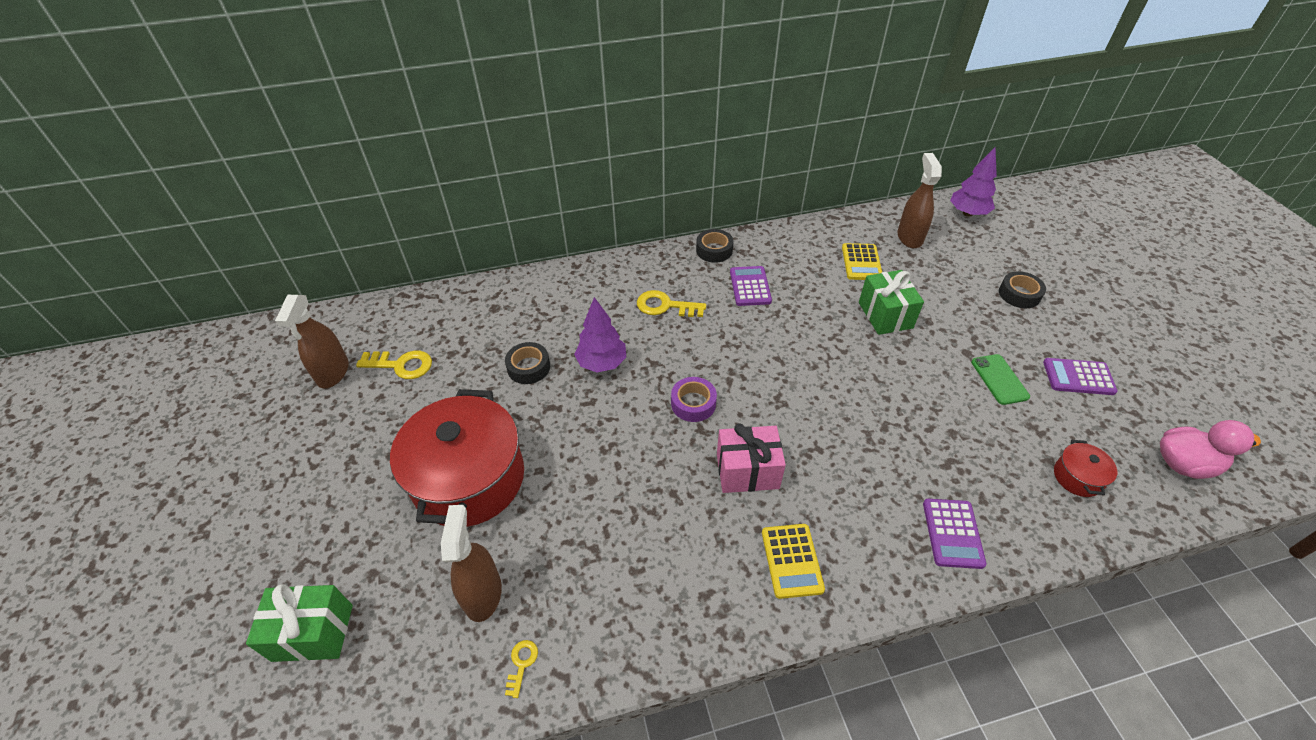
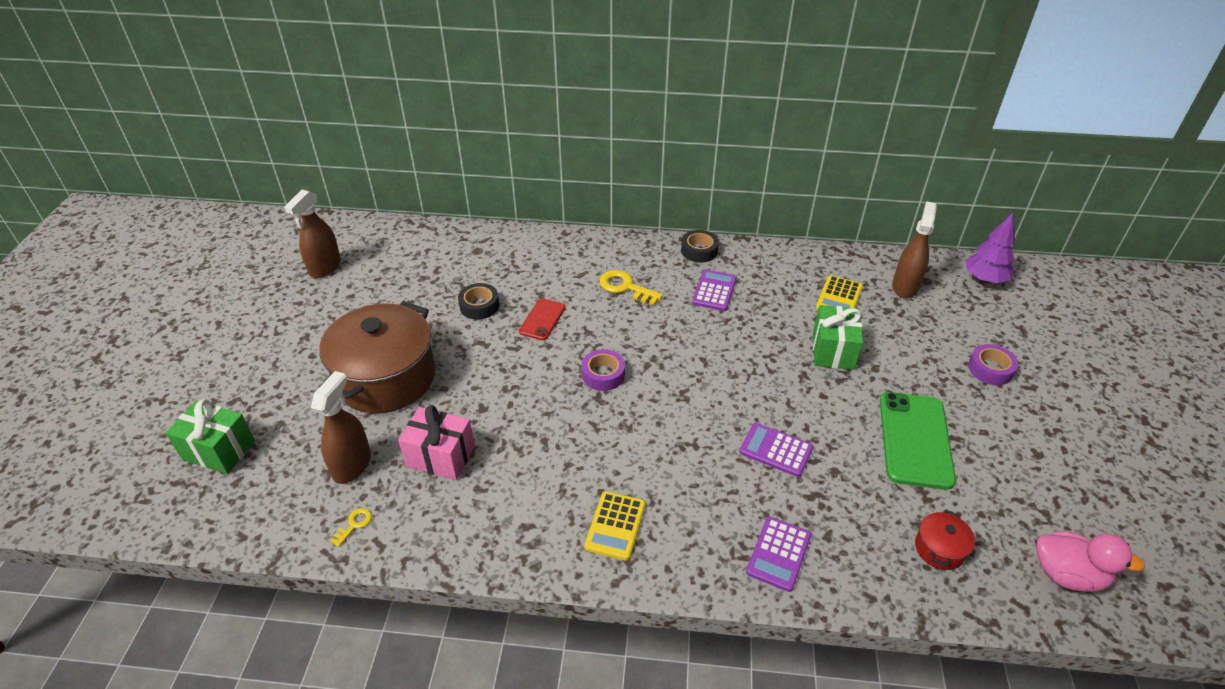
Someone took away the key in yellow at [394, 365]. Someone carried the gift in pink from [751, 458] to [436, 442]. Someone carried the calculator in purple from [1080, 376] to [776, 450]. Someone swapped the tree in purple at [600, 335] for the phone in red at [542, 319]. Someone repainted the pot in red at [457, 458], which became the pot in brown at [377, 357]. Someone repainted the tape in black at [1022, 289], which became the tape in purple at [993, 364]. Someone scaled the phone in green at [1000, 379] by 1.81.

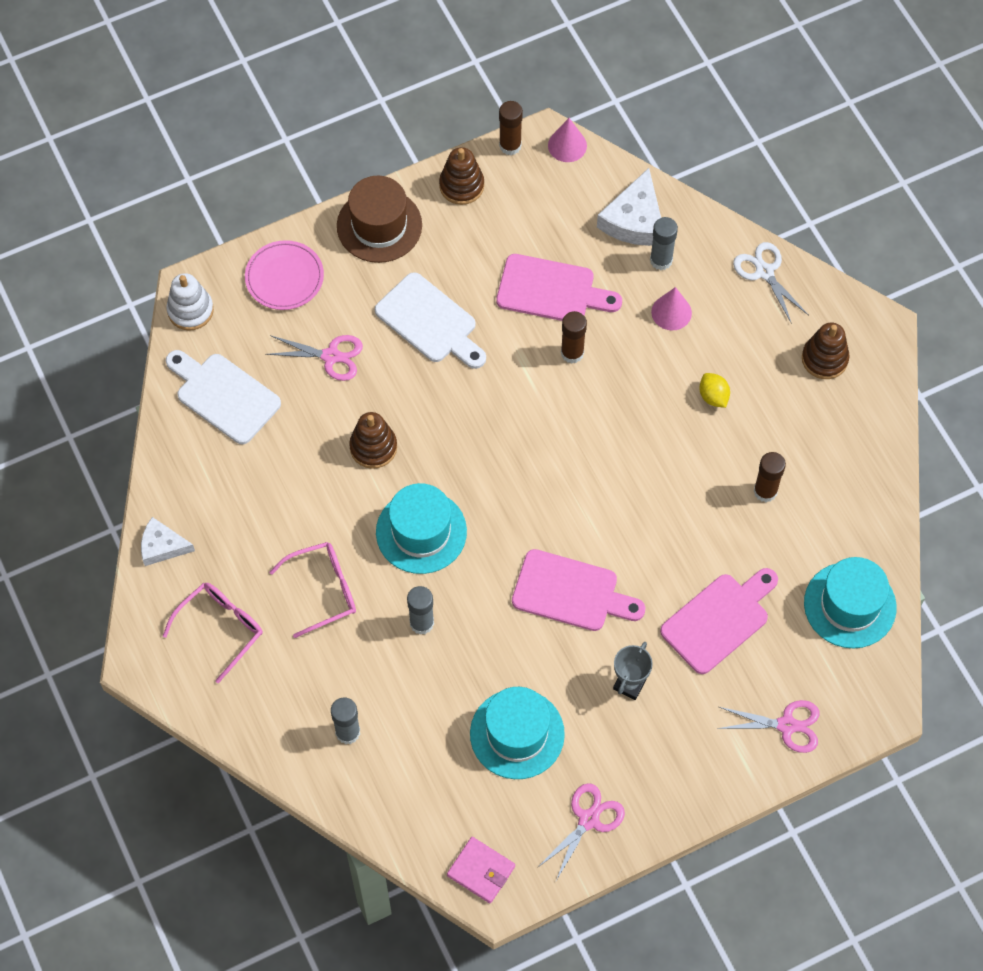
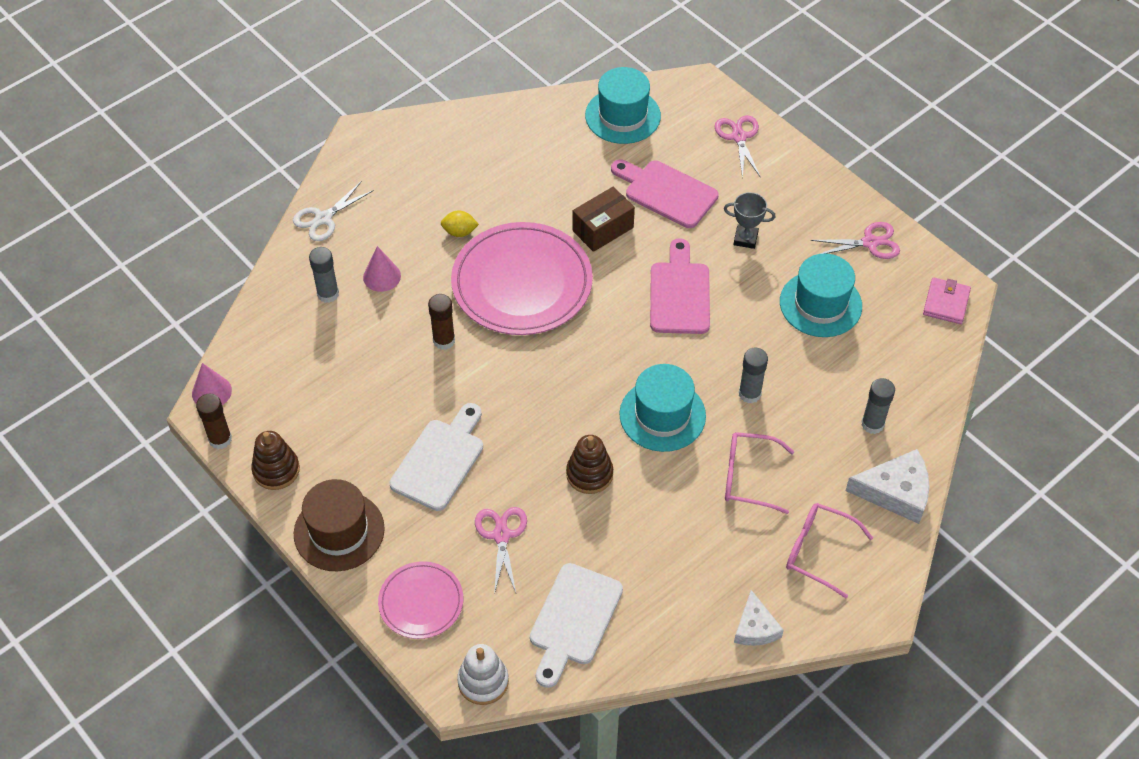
Someone took away the cutting board in pink at [559, 287]. Someone took away the glue stick in brown at [769, 477]. Someone took away the stacking toy in brown at [825, 351]. Someone put down the plate in pink at [522, 278]. Someone put down the box in brown at [604, 219]. Someone carried the cheese in white from [629, 207] to [887, 486]. Someone rotated the glasses in pink at [312, 590] by 45 degrees counterclockwise. Someone rotated the scissors in pink at [581, 832] by 150 degrees clockwise. Someone rotated the lemon in yellow at [714, 390] by 45 degrees clockwise.

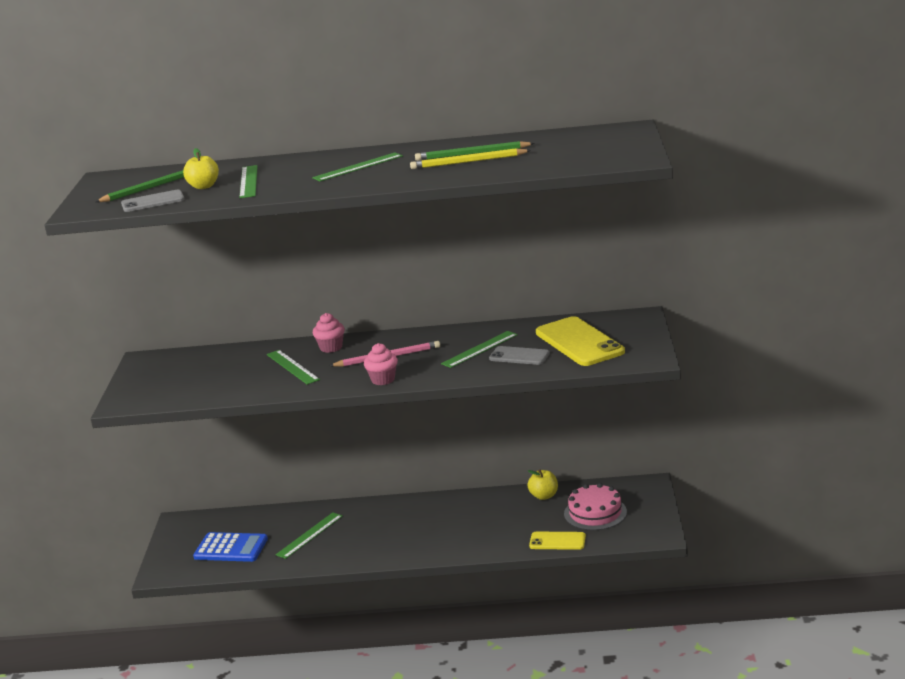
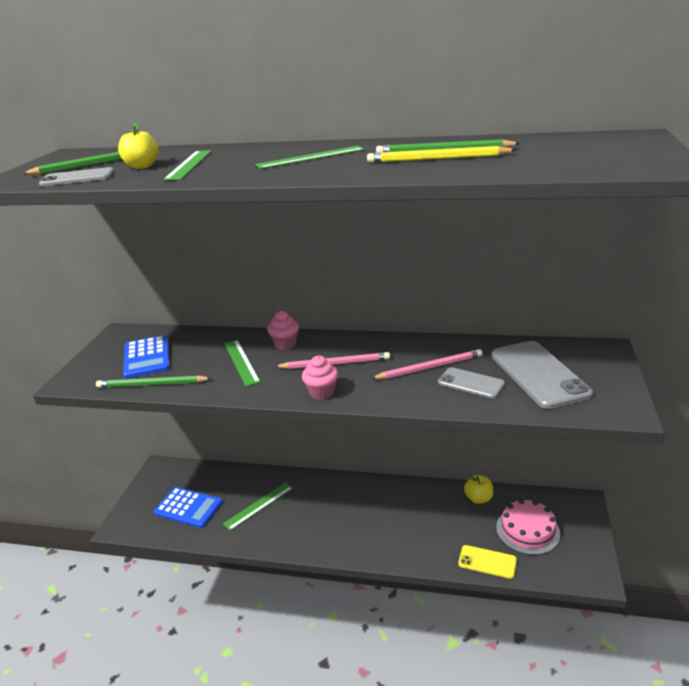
Someone put down the pencil in green at [154, 382]. Someone put down the calculator in blue at [146, 357]. Someone swapped the ruler in green at [479, 349] for the pencil in pink at [427, 364]. Someone repainted the phone in yellow at [580, 341], which became the phone in grey at [542, 375].

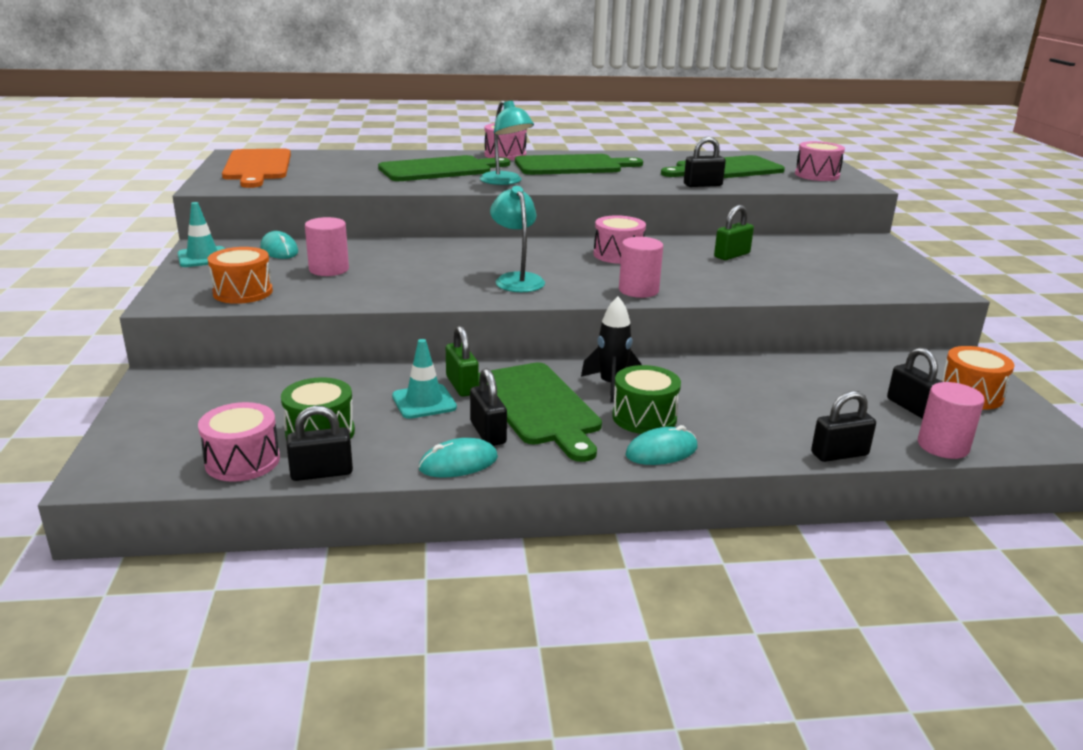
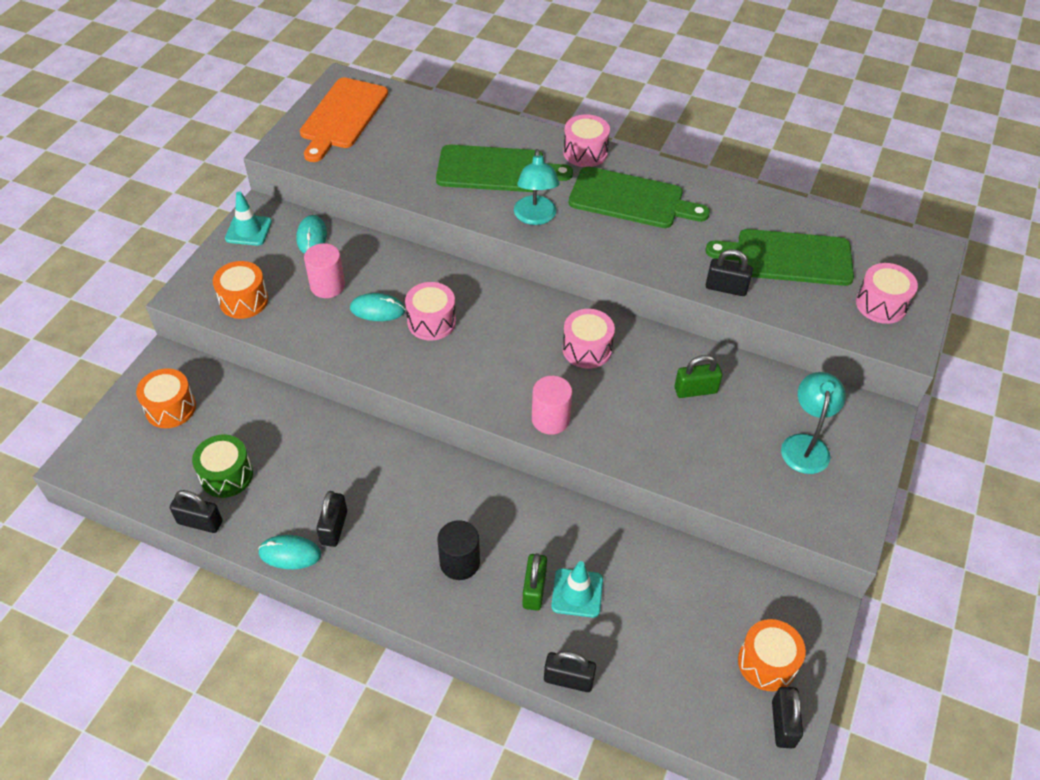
Someone took away the cutting board in green at [540, 412]. Someone took away the rocket in black at [611, 349]. Someone took away the cylinder in pink at [951, 420]. Someone put down the drum in orange at [166, 398]. Someone carried the drum in pink from [239, 442] to [430, 311]. Someone carried the traffic cone in turquoise from [424, 379] to [577, 589]. Someone carried the padlock in green from [462, 361] to [534, 582]. Someone carried the lamp in turquoise from [517, 239] to [813, 423]. Someone carried the mouse in turquoise from [661, 445] to [377, 307]. Someone carried the padlock in black from [914, 383] to [787, 717]. Someone swapped the drum in green at [646, 399] for the cylinder in black at [459, 550].

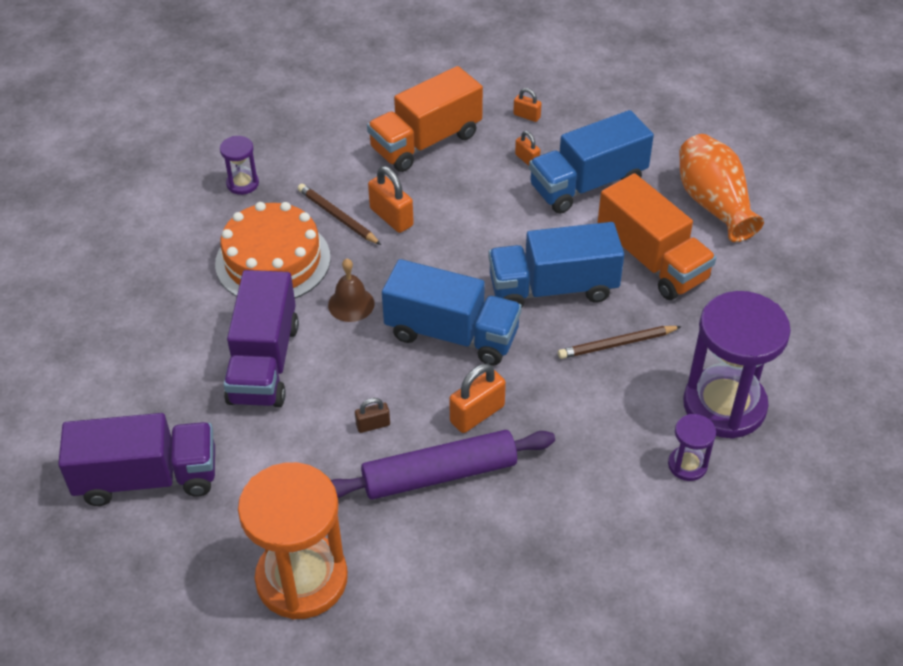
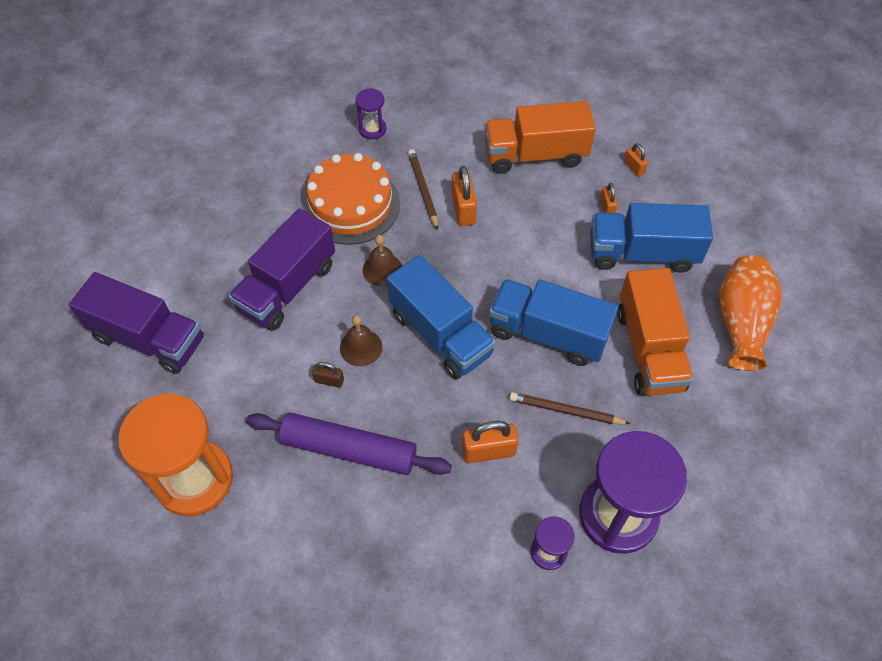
Someone put down the bell in brown at [361, 340]. Someone carried the padlock in orange from [477, 398] to [490, 442].

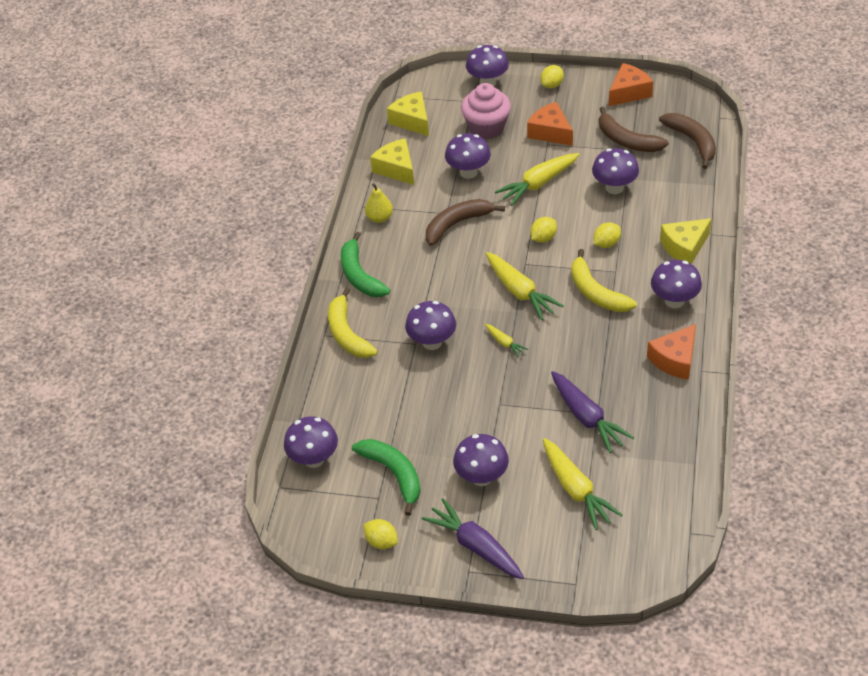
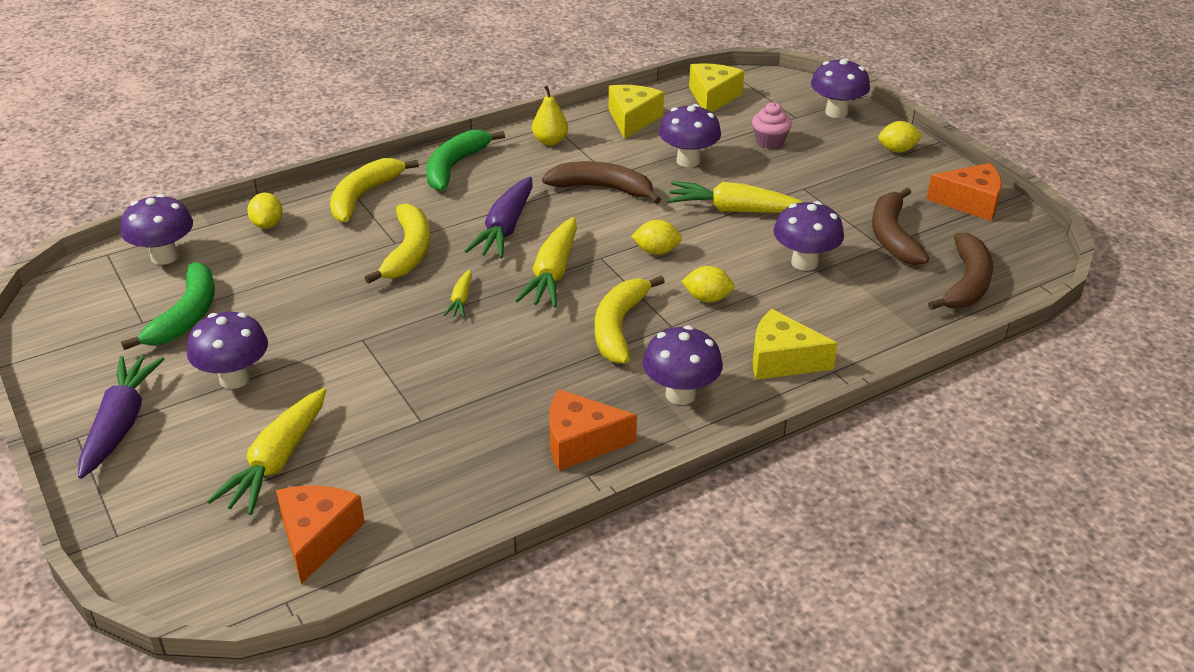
Someone carried the lemon in yellow from [380, 534] to [265, 211]. Someone carried the cheese in orange from [550, 124] to [320, 534]. Someone carried the carrot in purple from [592, 412] to [499, 217]. Someone swapped the mushroom in purple at [430, 325] for the banana in yellow at [397, 243]. Someone scaled the cupcake in pink at [486, 111] by 0.59.

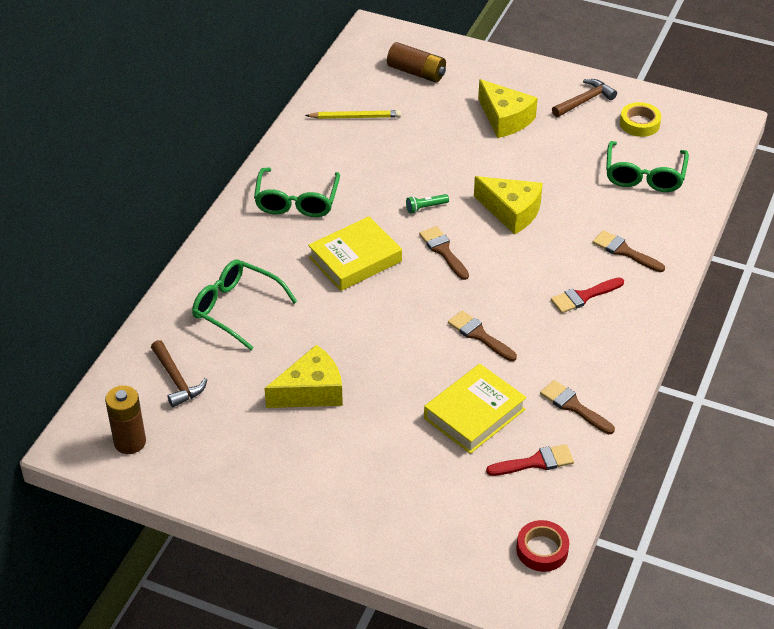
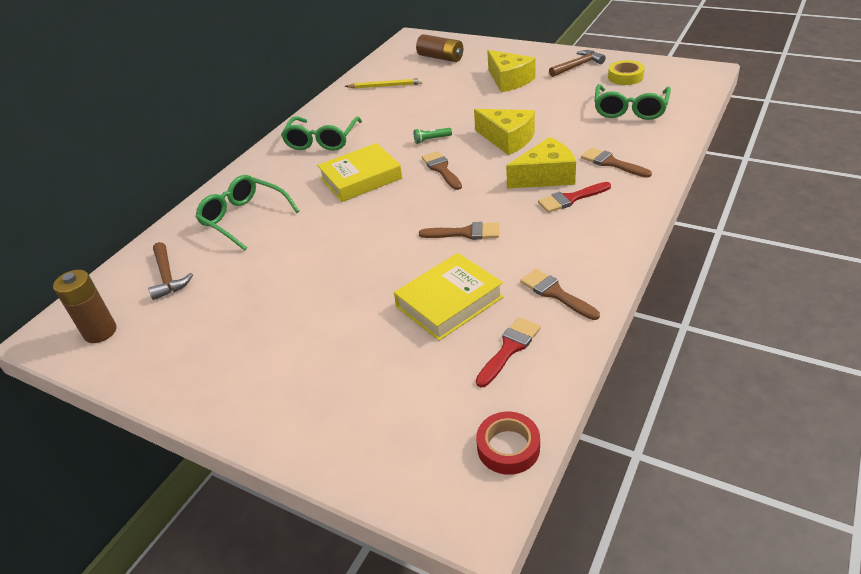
Someone carried the cheese in yellow from [304, 376] to [541, 162]. Someone rotated the brush in brown at [482, 335] by 135 degrees clockwise. Someone rotated the brush in red at [530, 460] by 45 degrees counterclockwise.

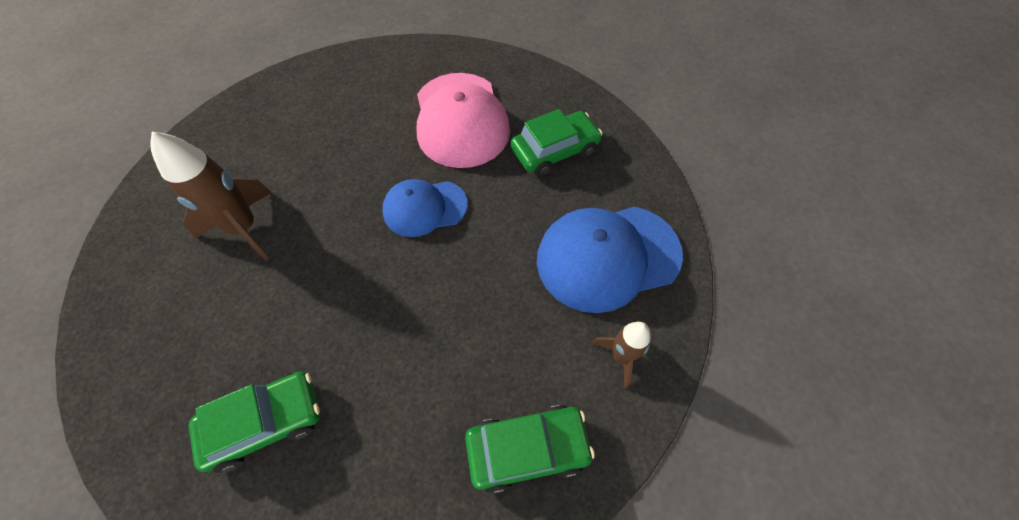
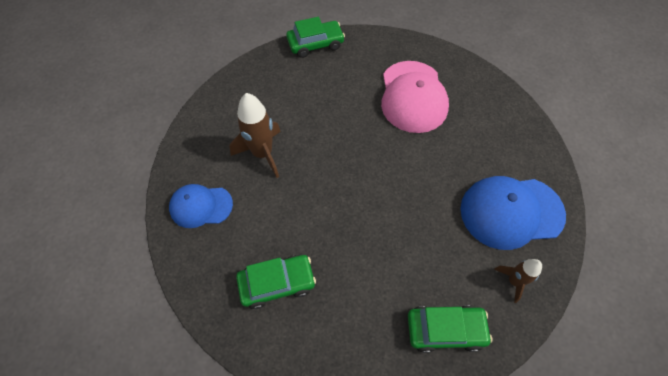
Someone carried the cap in blue from [425, 208] to [201, 206]. Someone carried the car in green from [556, 142] to [315, 37].

